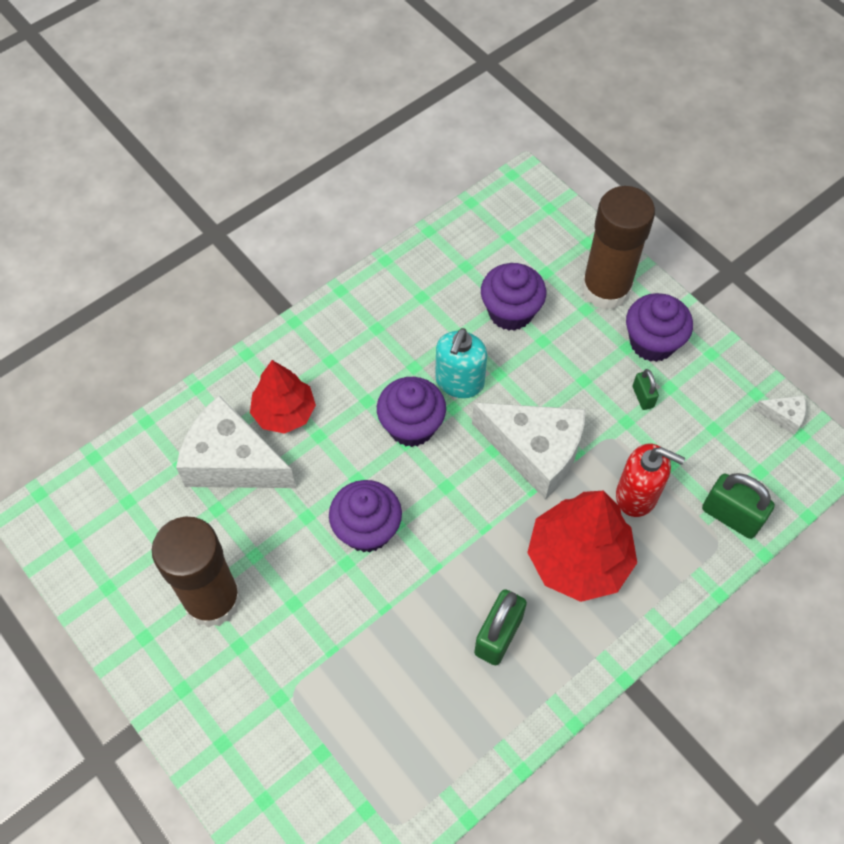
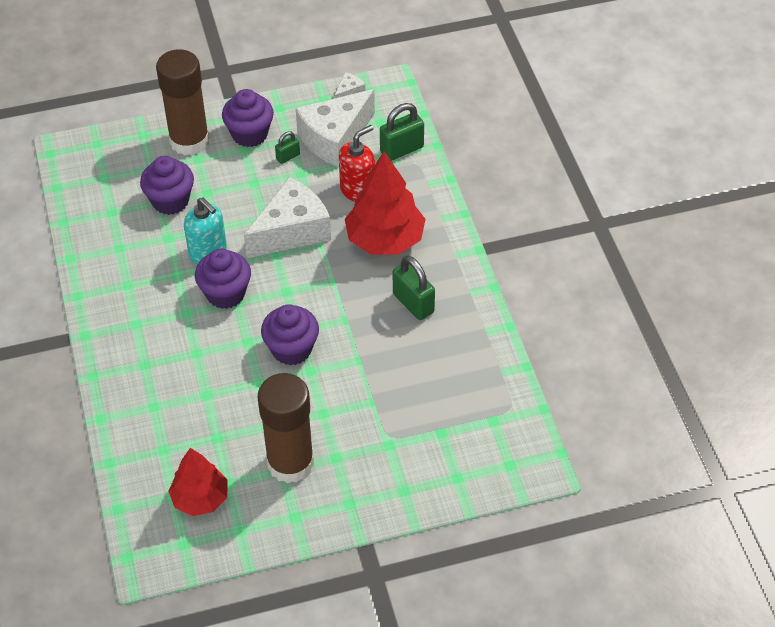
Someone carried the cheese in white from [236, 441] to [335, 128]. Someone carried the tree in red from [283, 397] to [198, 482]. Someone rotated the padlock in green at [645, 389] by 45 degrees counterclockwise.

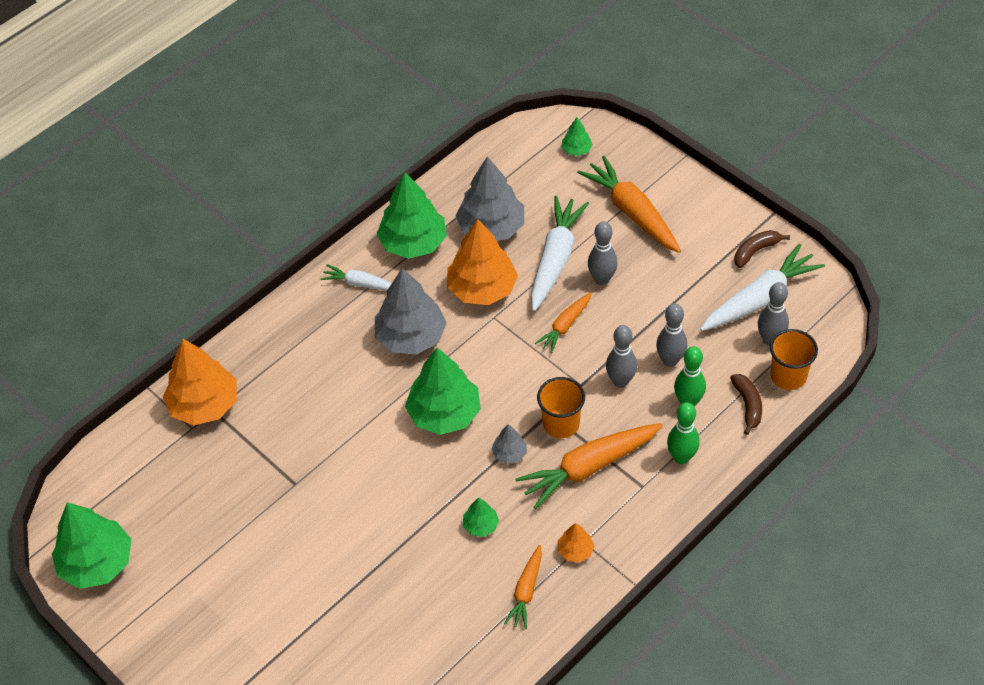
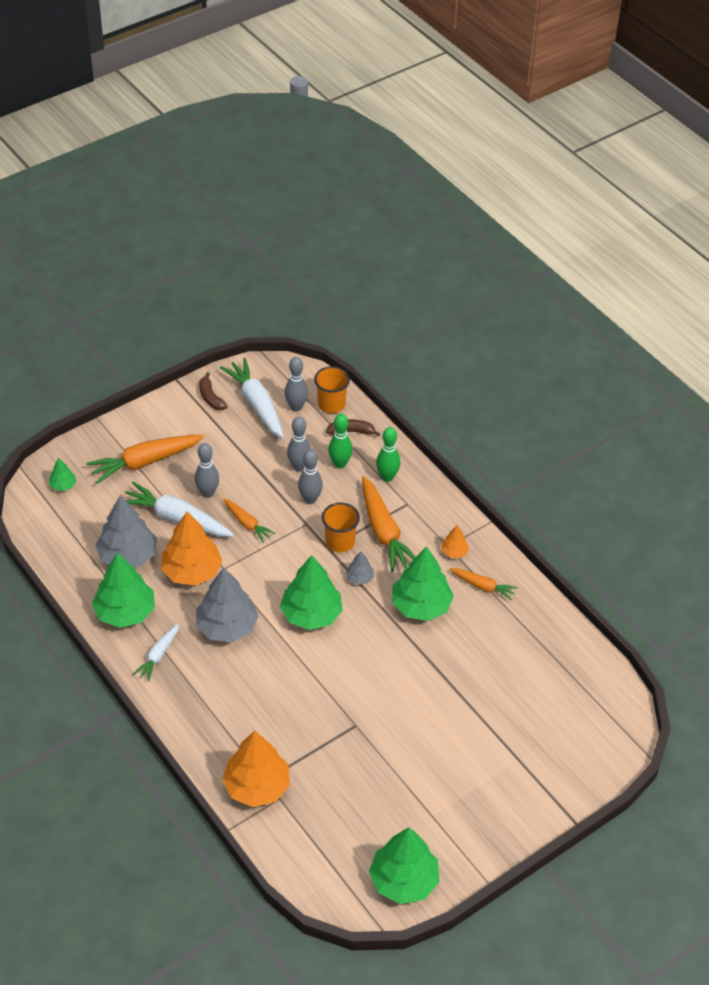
Someone scaled the tree in green at [481, 517] by 2.15.

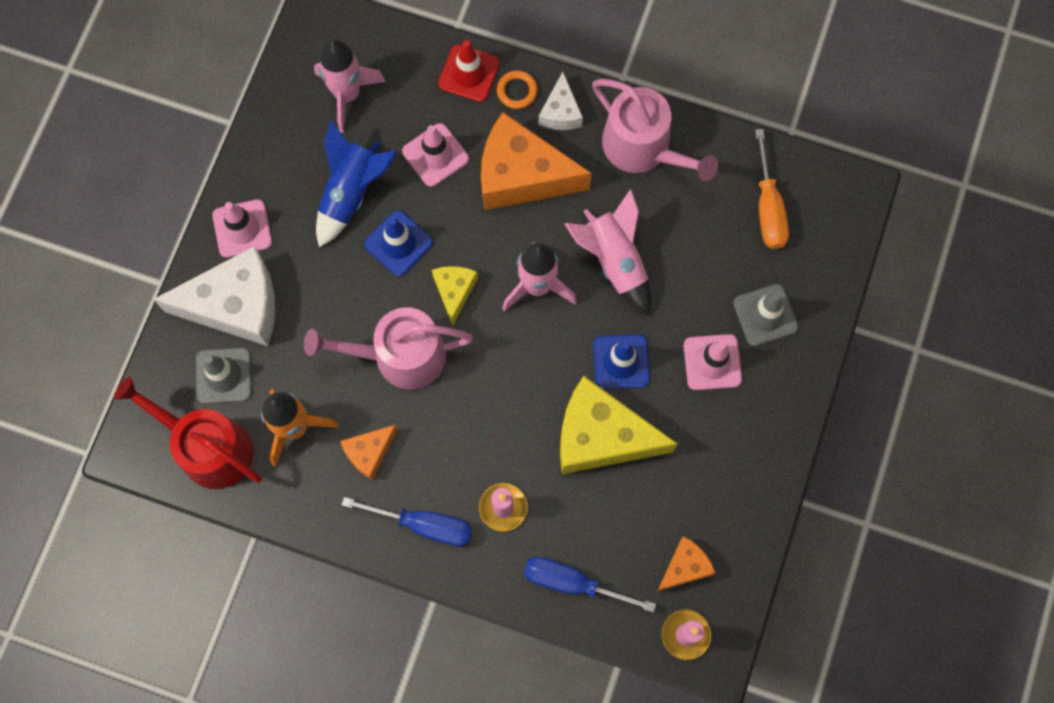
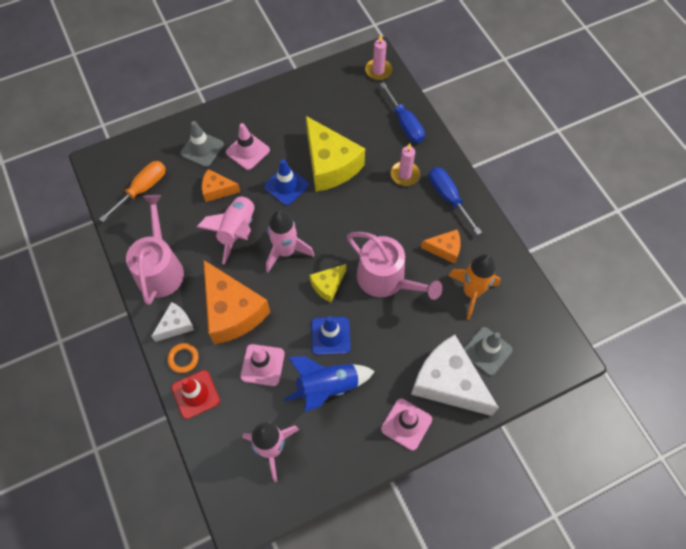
Someone took away the watering can in red at [188, 433]. Someone carried the cheese in orange from [686, 563] to [221, 185].

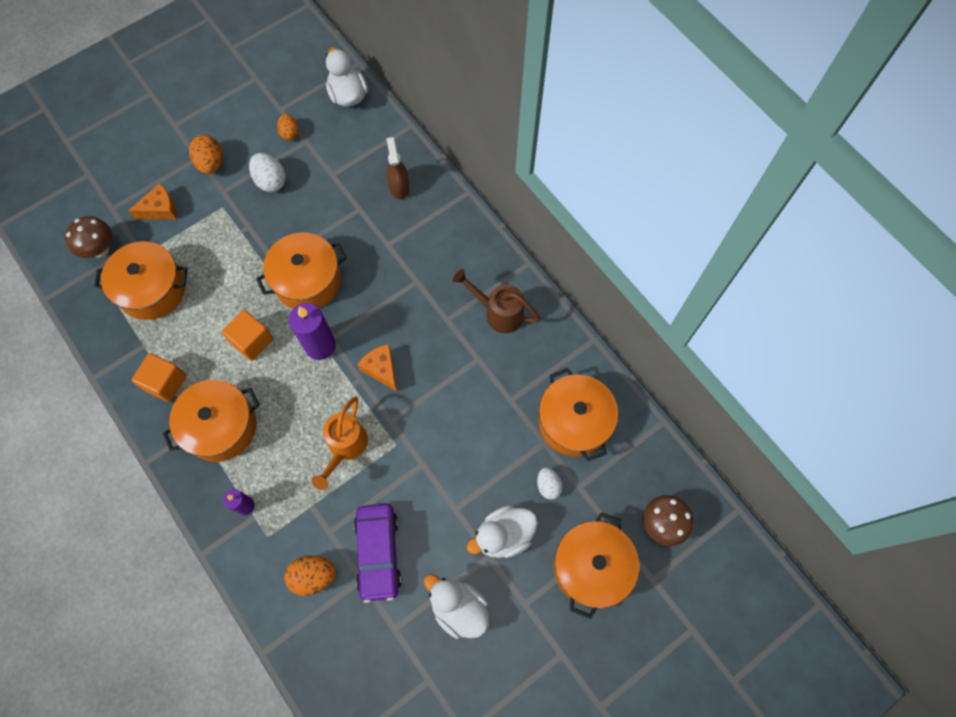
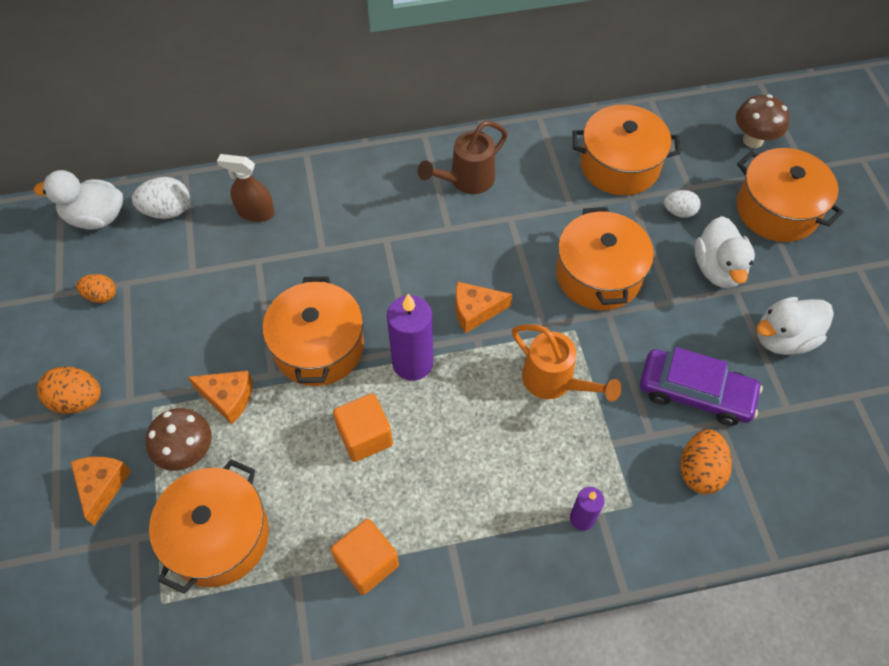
Someone put down the cheese in orange at [220, 397]. Someone carried the mushroom in brown from [88, 237] to [179, 439]. Someone carried the pot in orange from [211, 421] to [605, 258]. Someone carried the egg in white from [267, 172] to [161, 198].

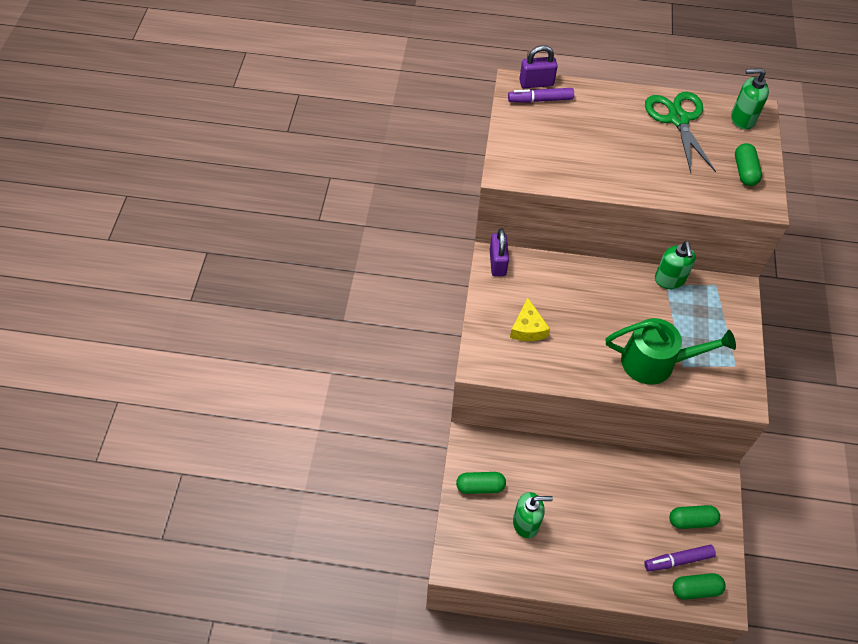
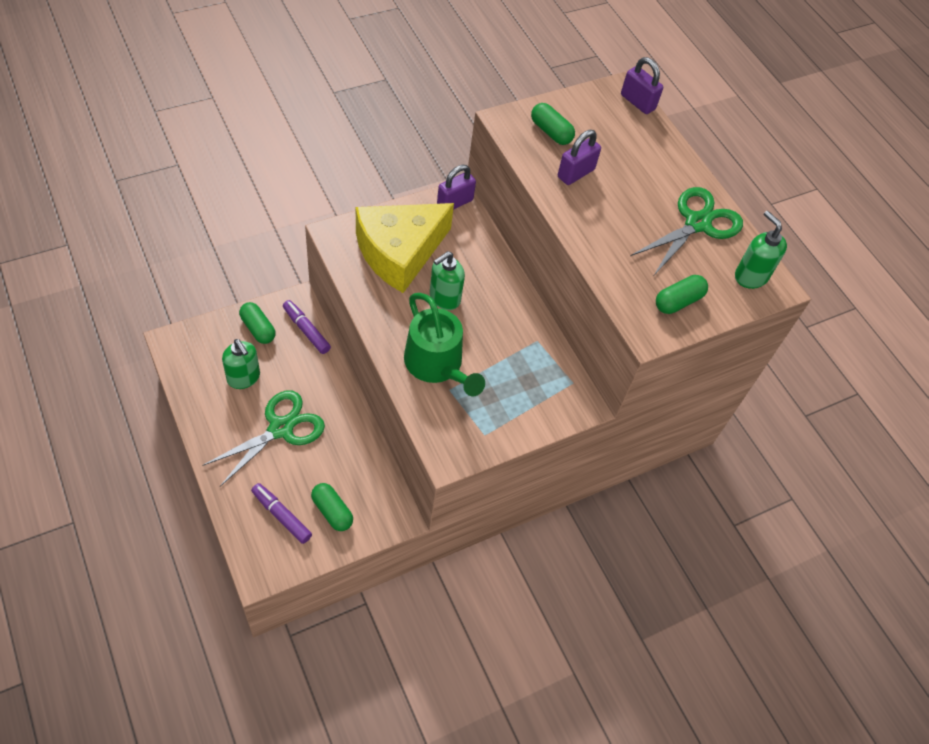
Someone put down the scissors in green at [263, 438]. Someone put down the padlock in purple at [579, 157]. Someone carried the marker in purple from [541, 95] to [307, 327]. Someone carried the soap dispenser in green from [675, 265] to [447, 280]. Someone carried the capsule in green from [699, 586] to [553, 124]. Someone scaled the cheese in yellow at [530, 319] by 2.20.

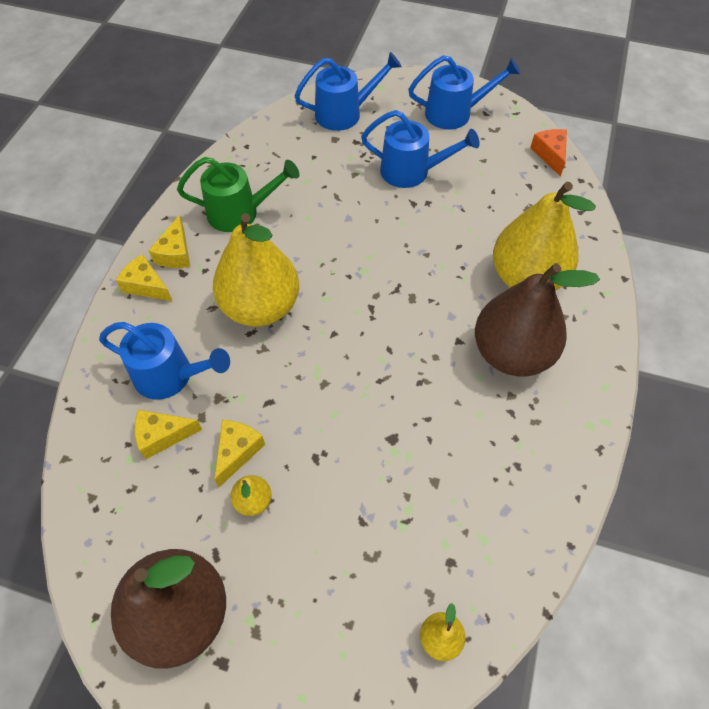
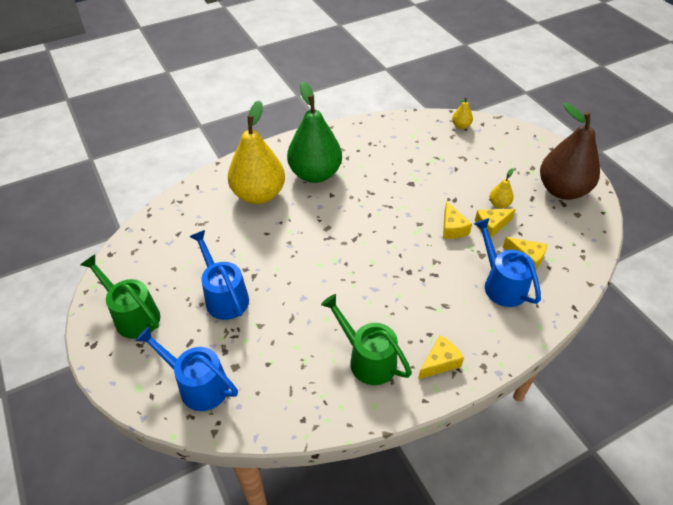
Someone took away the pear in yellow at [256, 270]. Someone took away the cheese in orange at [548, 152]. Someone carried the cheese in yellow from [144, 277] to [457, 220]. Someone repainted the watering can in blue at [464, 92], which became the watering can in green at [120, 297]. Someone repainted the pear in brown at [537, 320], which became the pear in green at [314, 132].

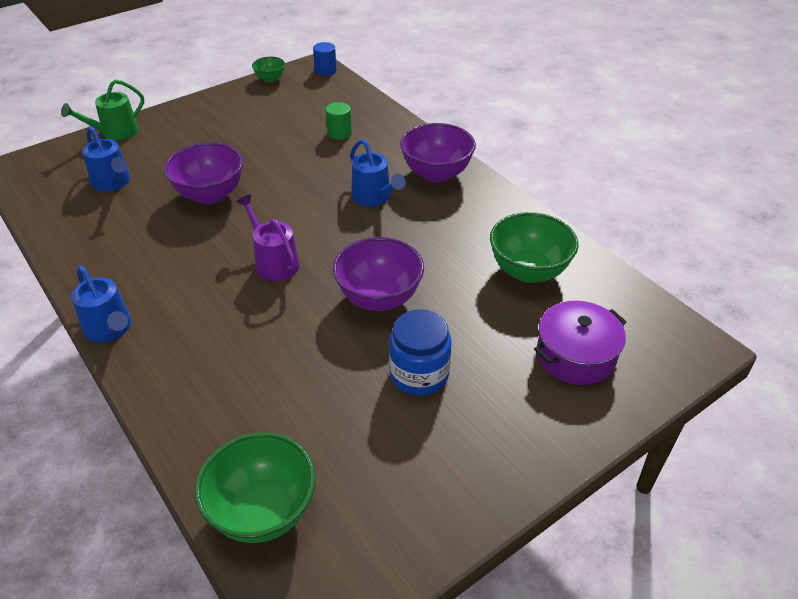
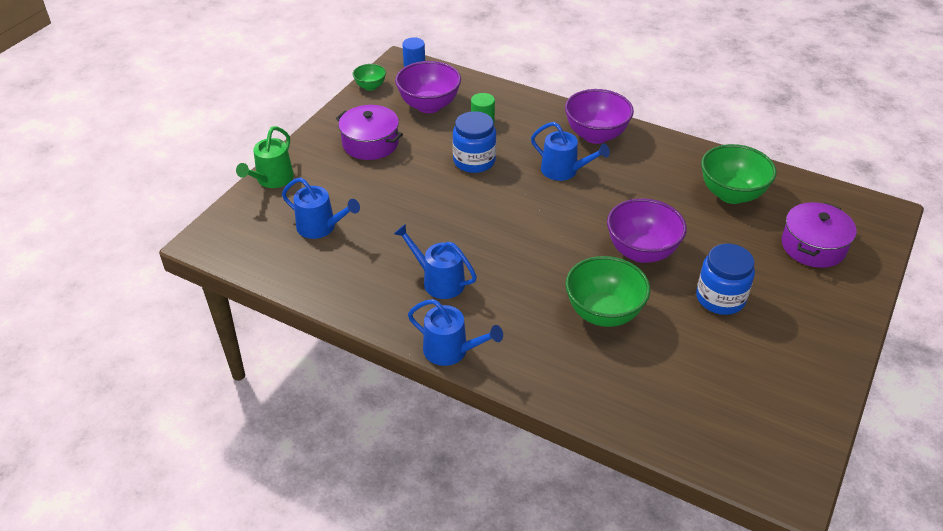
Someone took away the watering can in purple at [268, 237]. Someone put down the pot in purple at [369, 132]. Someone put down the watering can in blue at [435, 261]. Someone put down the jar in blue at [474, 142]. Someone carried the bowl in purple from [203, 173] to [428, 87]. Someone carried the bowl in green from [255, 487] to [607, 291].

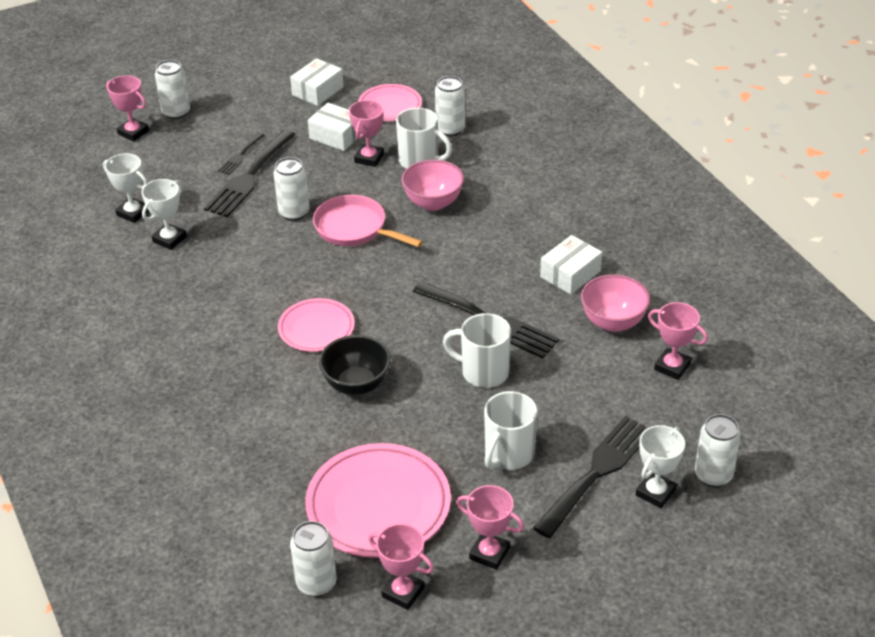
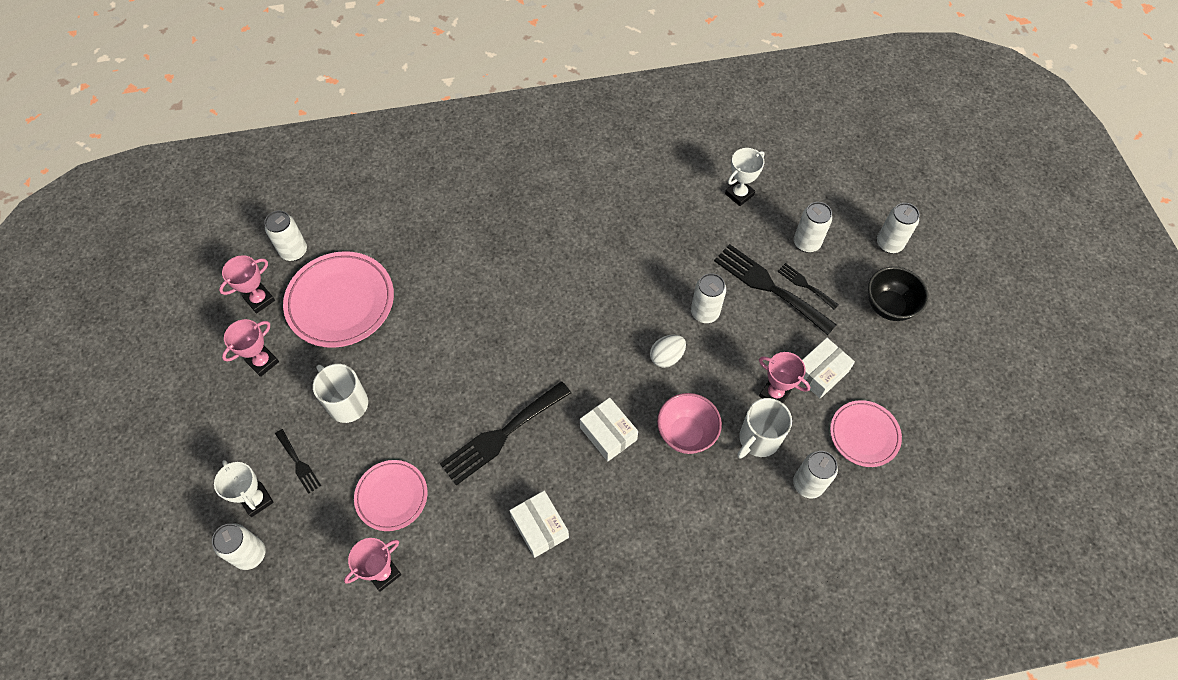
Someone took away the trophy in pink at [127, 108]. Someone took away the trophy in white at [164, 214]. Someone took away the mug in white at [477, 350]. Someone took away the bowl in pink at [615, 303]. Someone put down the can in white at [813, 227]. Someone carried the plate in pink from [316, 325] to [391, 495]. Someone carried the box in white from [317, 82] to [609, 429]. Someone carried the bowl in black from [355, 365] to [898, 293]. Someone swapped the pan in pink at [368, 221] for the egg in white at [668, 351]. Someone scaled the fork in black at [589, 477] by 0.50.

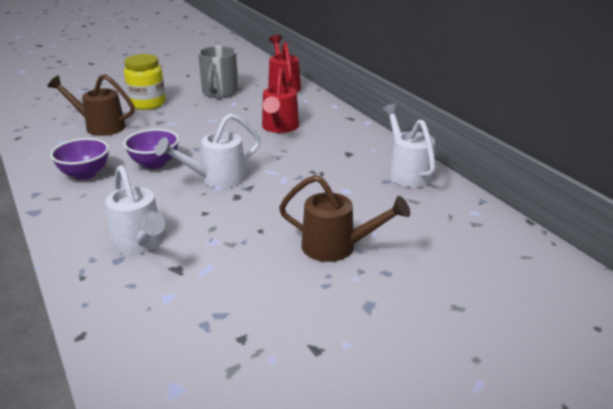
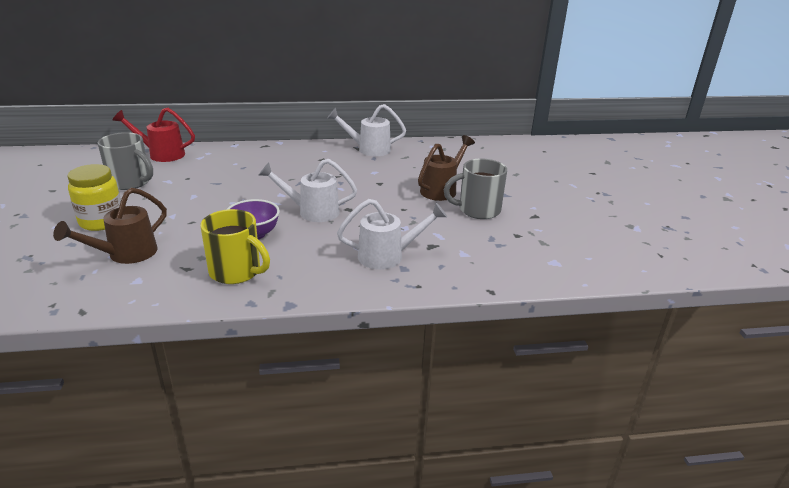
Someone took away the watering can in red at [280, 100]. Someone put down the mug in grey at [475, 189]. Someone swapped the bowl in purple at [79, 159] for the mug in yellow at [235, 246]. Someone rotated the watering can in white at [208, 150] by 105 degrees clockwise.

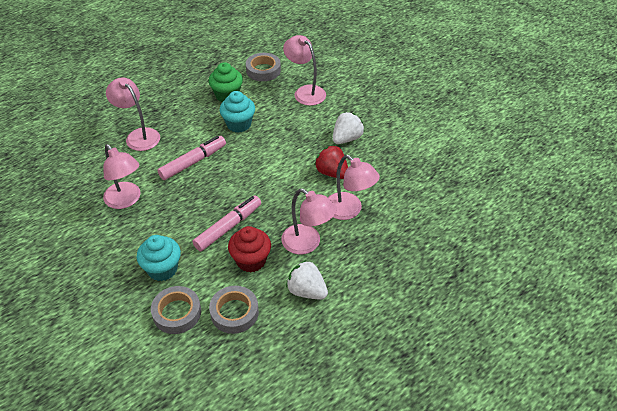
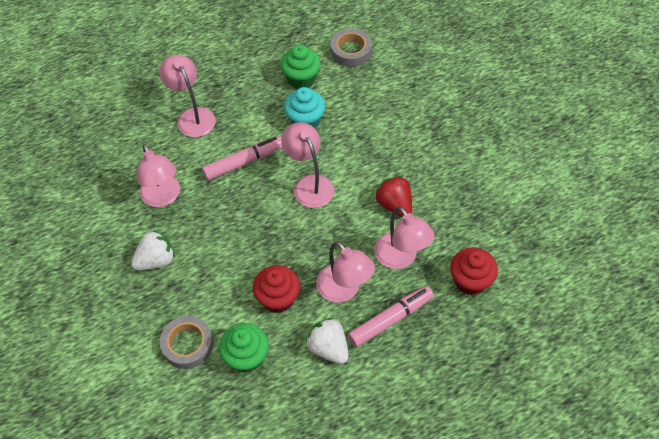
Someone took away the cupcake in turquoise at [158, 258]. Someone put down the cupcake in red at [474, 271]. Someone carried the marker in pink from [227, 223] to [391, 316]. Someone carried the lamp in pink from [304, 70] to [307, 165]. Someone carried the strawberry in white from [348, 128] to [153, 250]. Someone swapped the tape in grey at [234, 310] for the cupcake in green at [243, 348].

